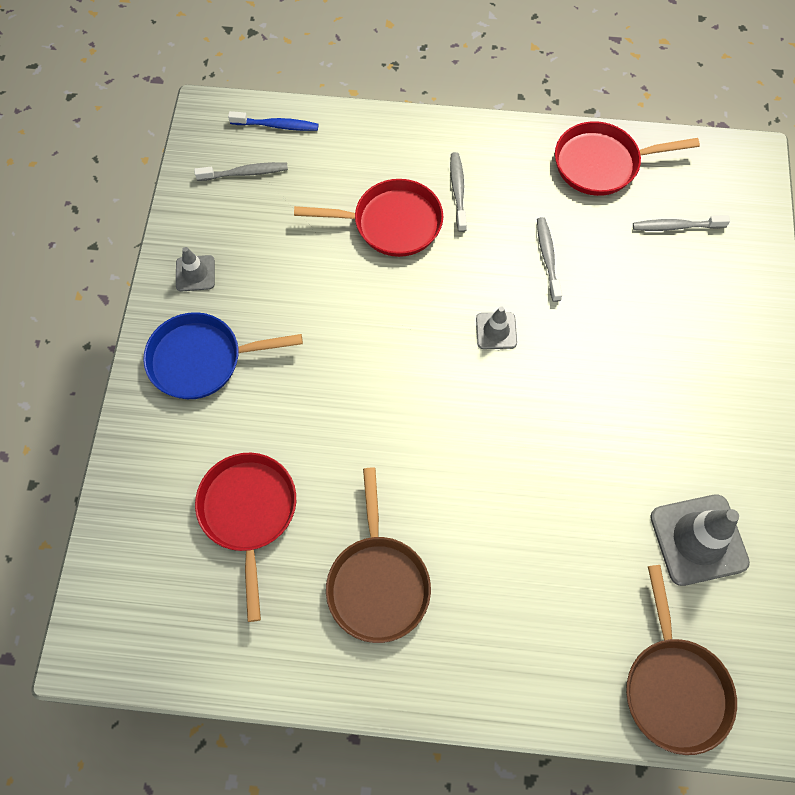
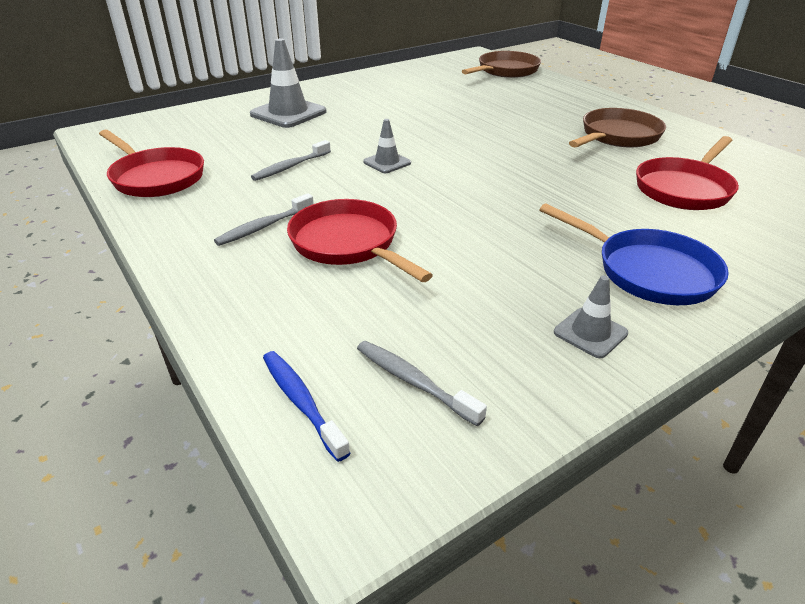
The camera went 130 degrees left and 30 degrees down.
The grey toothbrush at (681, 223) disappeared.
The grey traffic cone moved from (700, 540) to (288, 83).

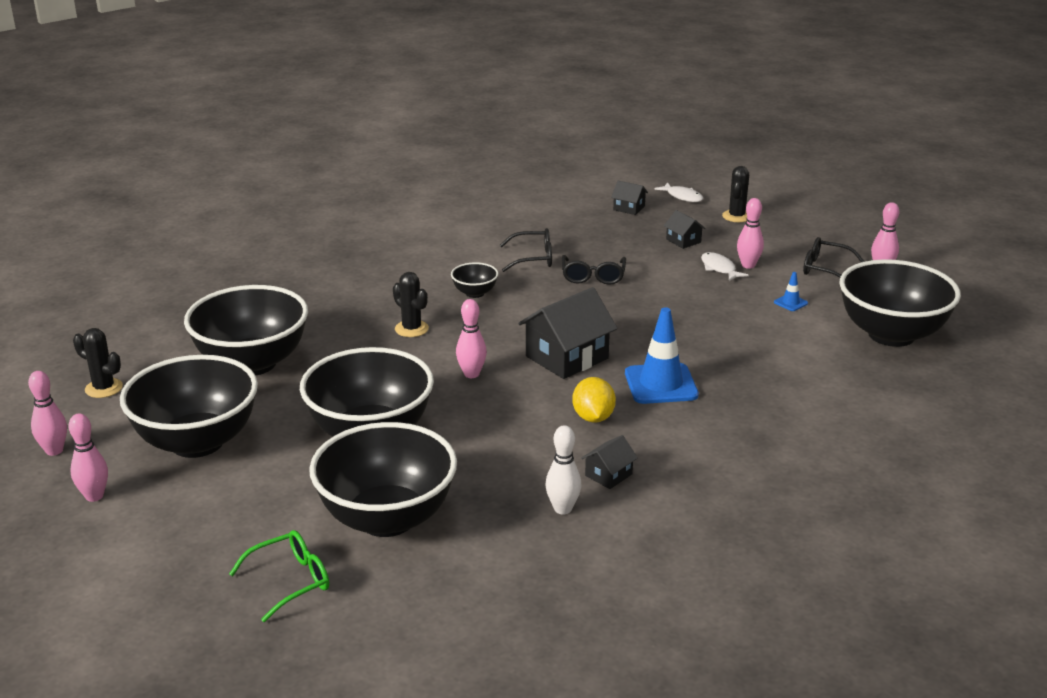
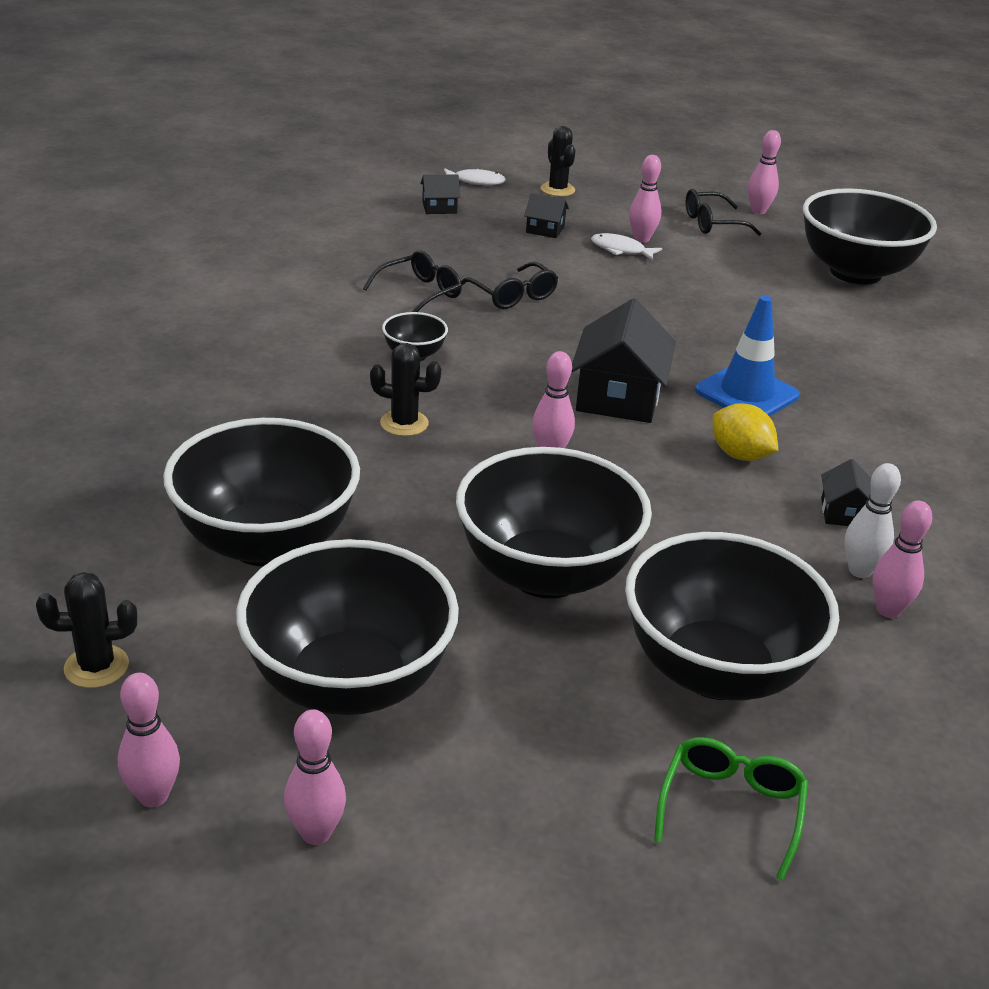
The camera went 40 degrees left and 5 degrees up.
The blue traffic cone at (791, 291) disappeared.
The pink bowling pin at (902, 559) appeared.

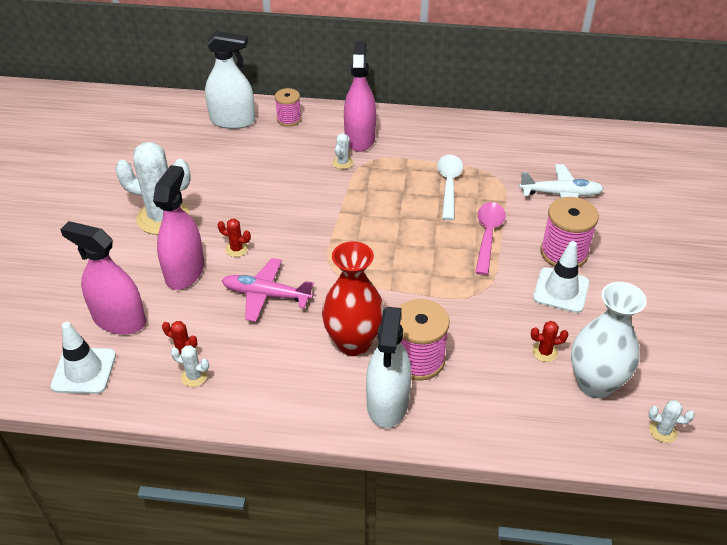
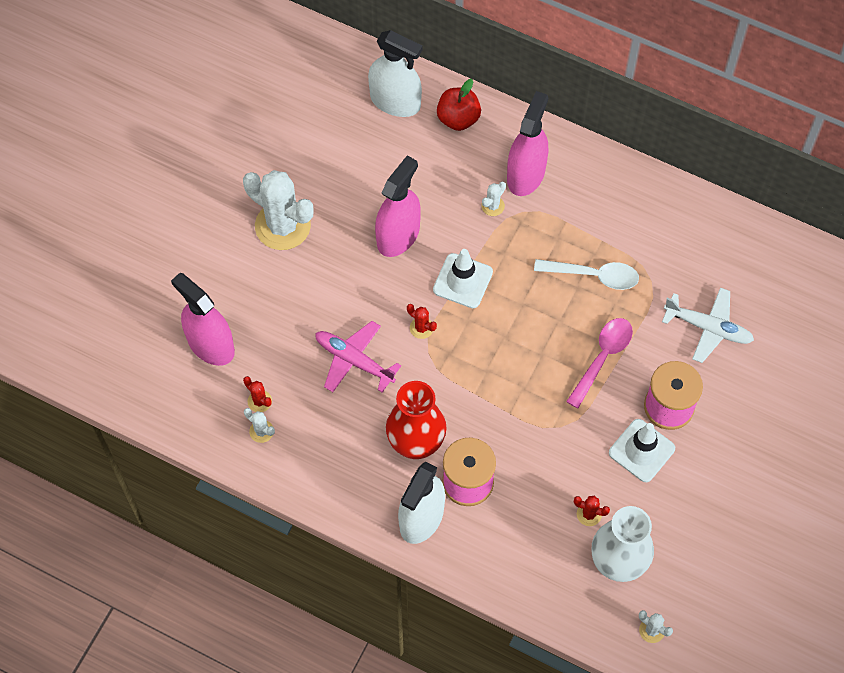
The camera went 20 degrees right and 20 degrees up.
The white traffic cone moved from (83, 358) to (463, 278).
The pink spray bottle moved from (178, 227) to (398, 206).
The red cactus moved from (234, 238) to (422, 321).
The pink spool at (288, 107) was replaced by the red apple at (459, 105).
The white spoon at (450, 187) turned 75 degrees clockwise.

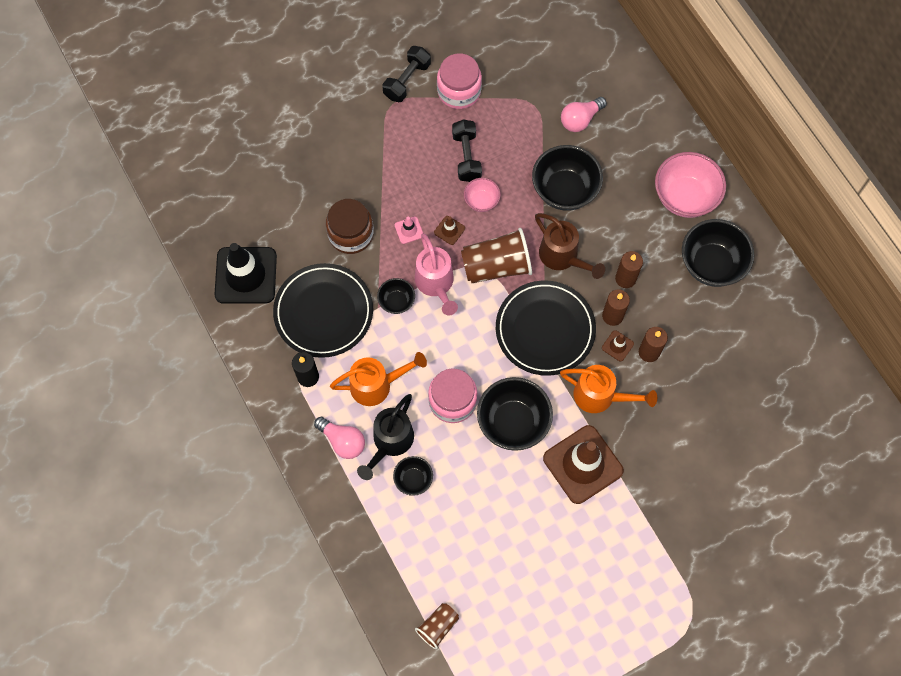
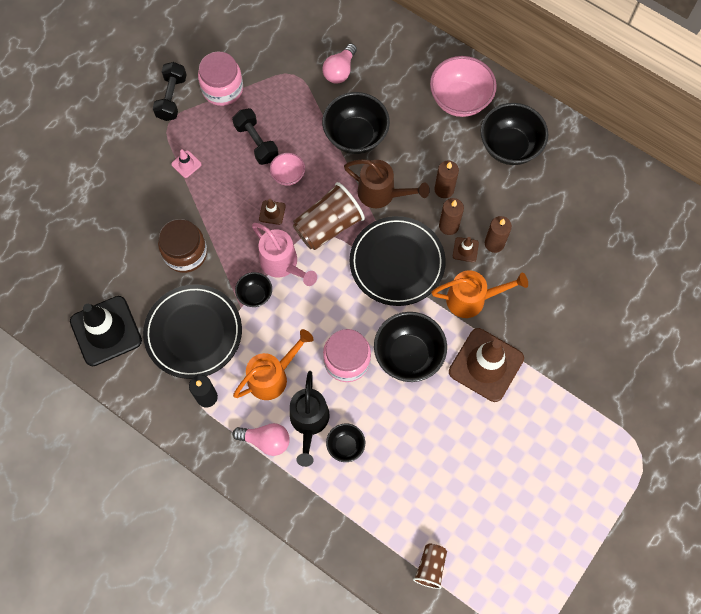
The camera went 25 degrees left and 0 degrees up.
The pink traffic cone moved from (409, 230) to (186, 163).

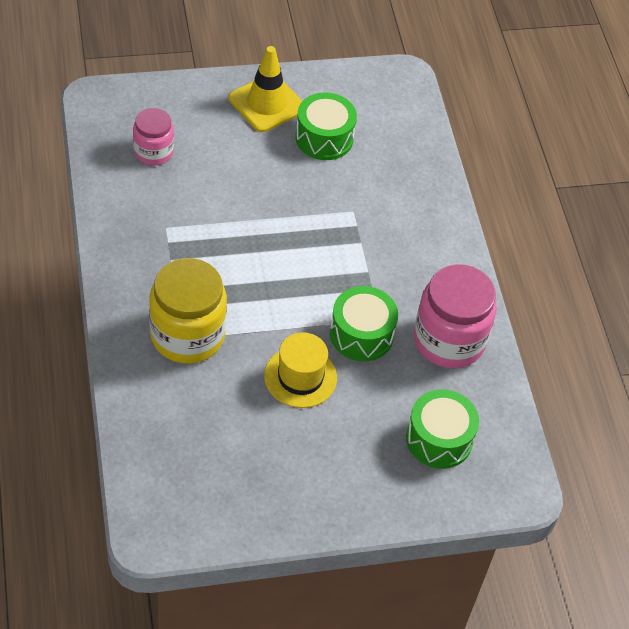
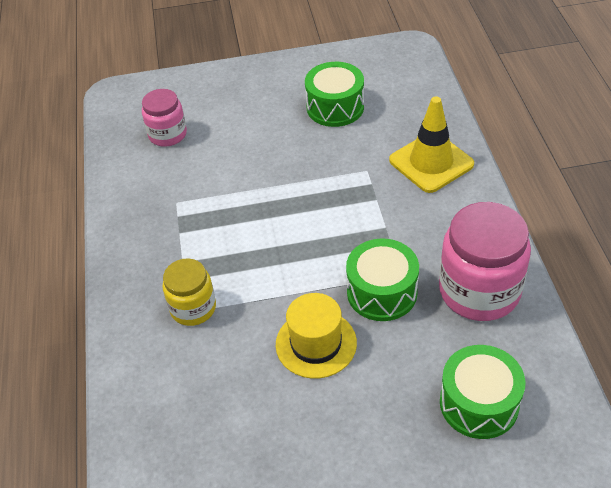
The camera went 10 degrees right and 5 degrees down.
The yellow traffic cone moved from (265, 89) to (431, 144).
The yellow jar at (188, 311) changed to 0.58 times the size.

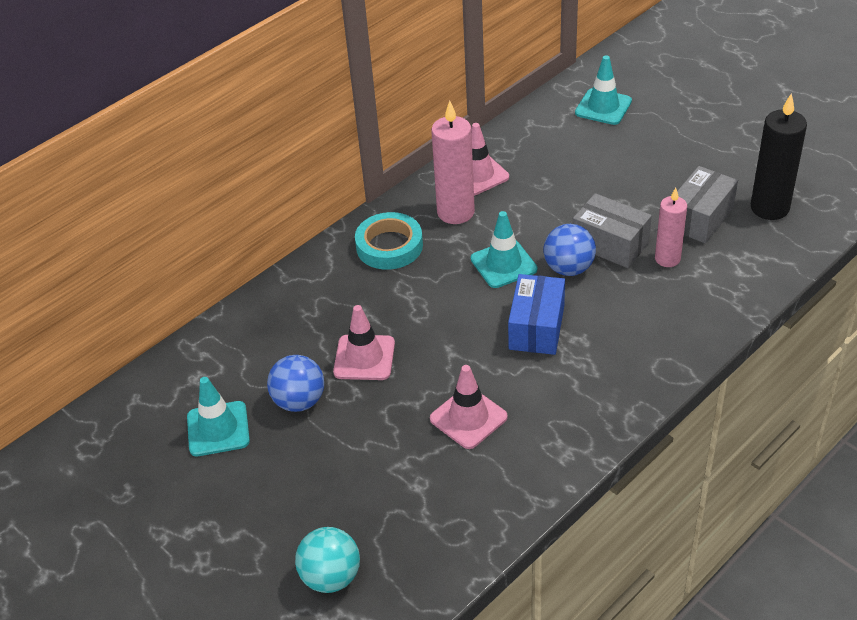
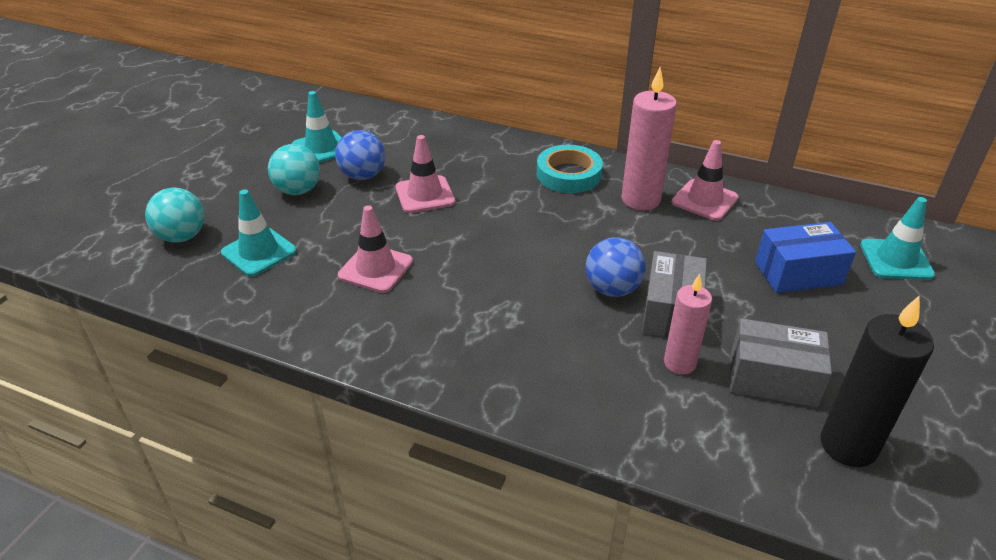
The camera went 65 degrees right and 5 degrees down.
The turquoise ball at (294, 169) appeared.
The turquoise traffic cone moved from (504, 249) to (259, 232).
The blue box moved from (536, 314) to (805, 257).

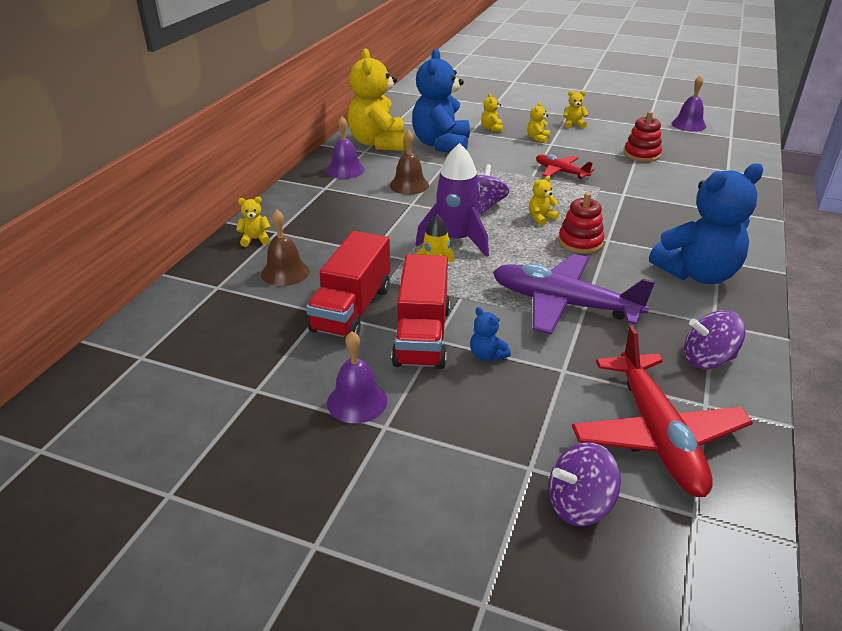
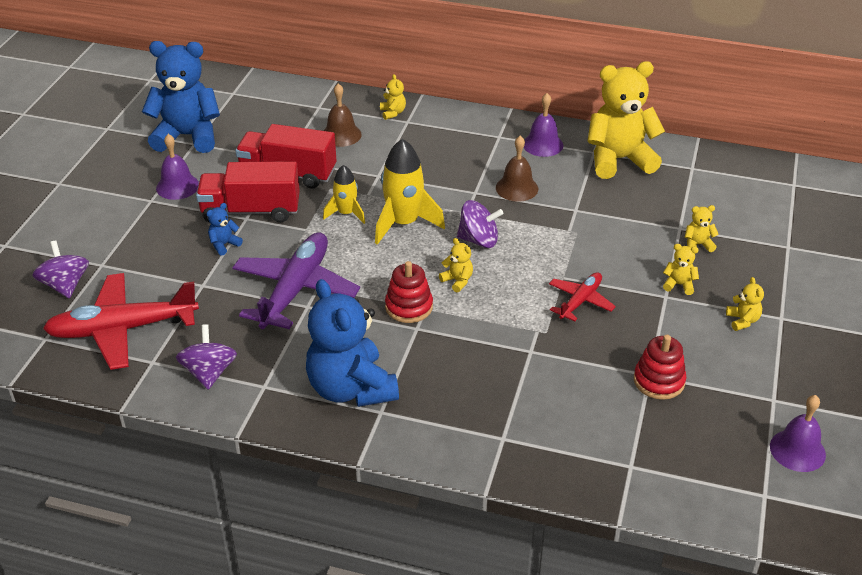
The camera went 85 degrees right and 5 degrees up.
The blue teddy bear moved from (441, 101) to (181, 97).
The purple rocket at (452, 200) became the yellow rocket at (410, 192).

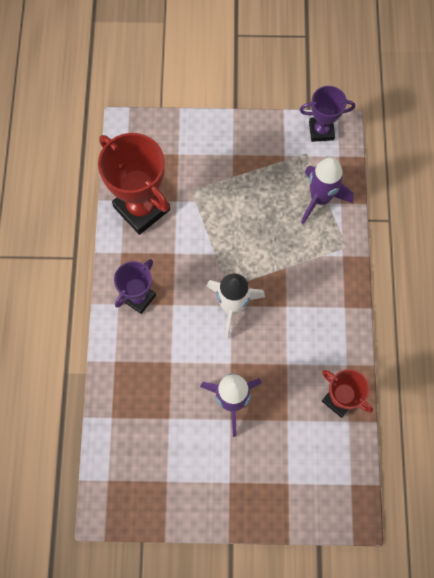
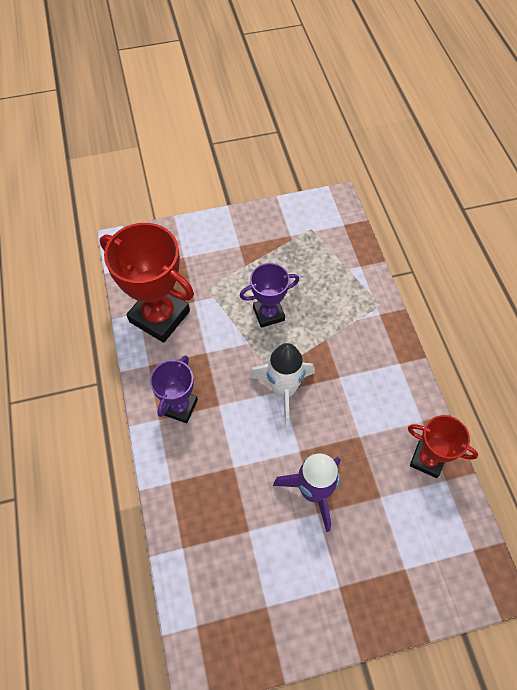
The camera went 15 degrees left and 10 degrees down.
The purple rocket at (327, 190) disappeared.
The purple trophy moved from (327, 114) to (269, 295).

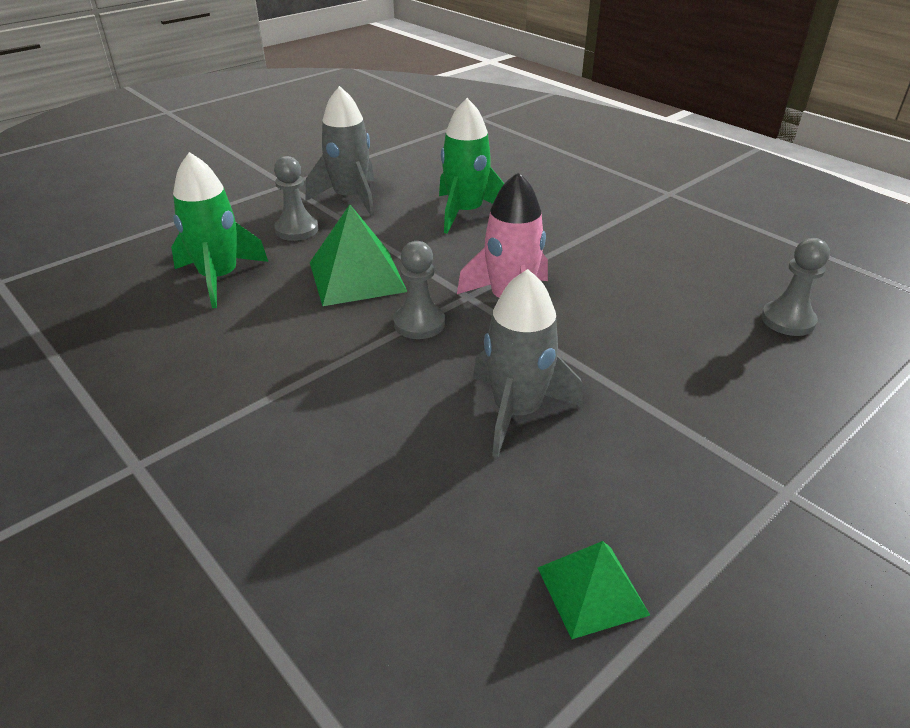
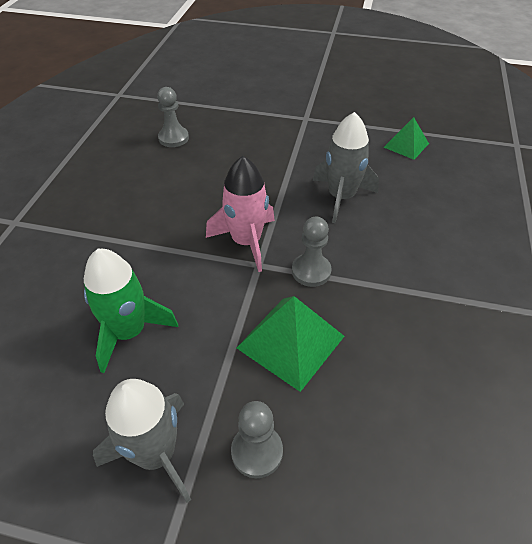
The camera went 125 degrees left and 10 degrees up.
The green rocket at (219, 230) disappeared.

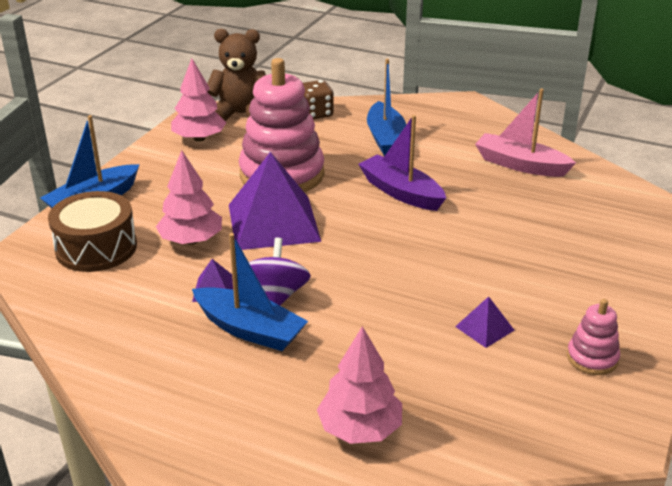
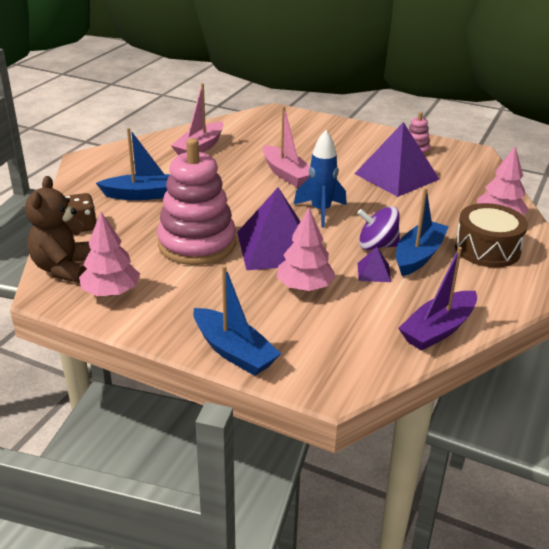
The camera went 90 degrees left and 0 degrees up.
The pink boat at (286, 146) appeared.
The blue rocket at (320, 178) appeared.
The brown drum moved from (92, 231) to (491, 235).
The purple boat moved from (402, 163) to (437, 299).
The purple pyramid at (484, 322) changed to 2.32 times the size.

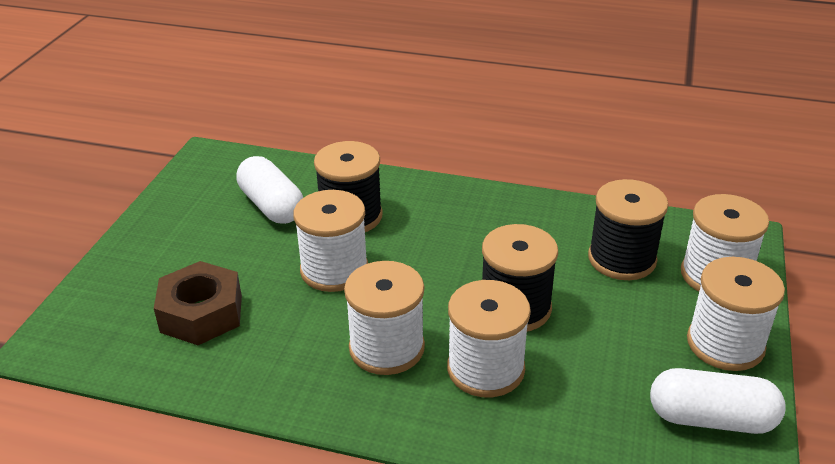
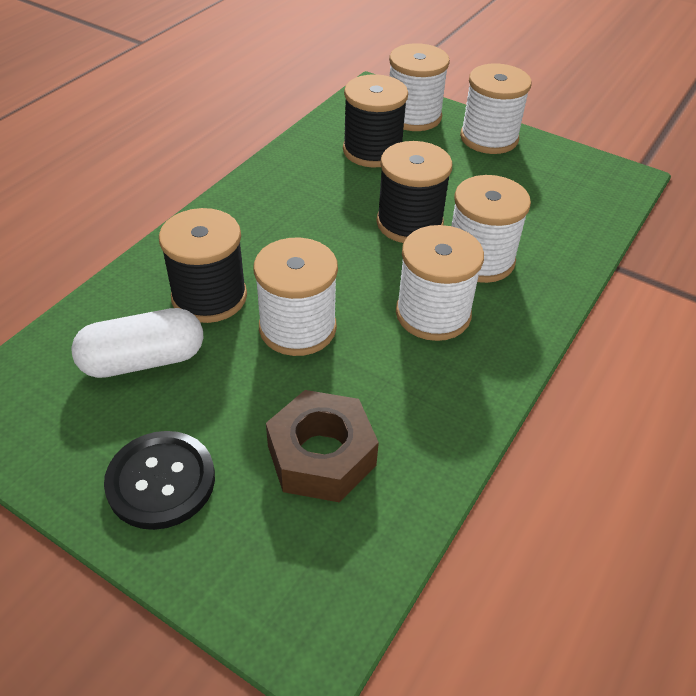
The camera went 75 degrees left and 10 degrees up.
The white capsule at (718, 401) disappeared.
The black button at (159, 480) appeared.

